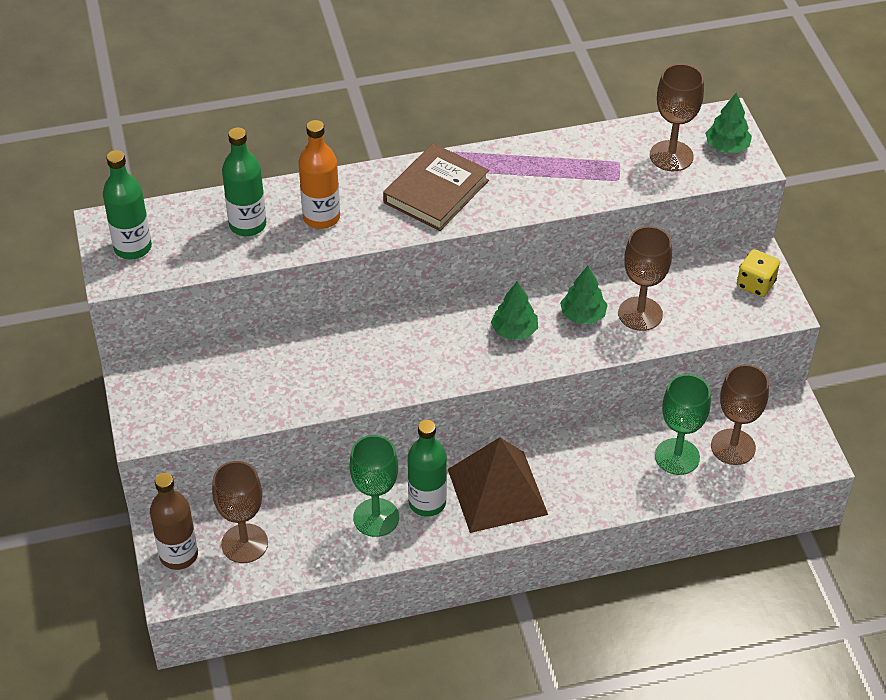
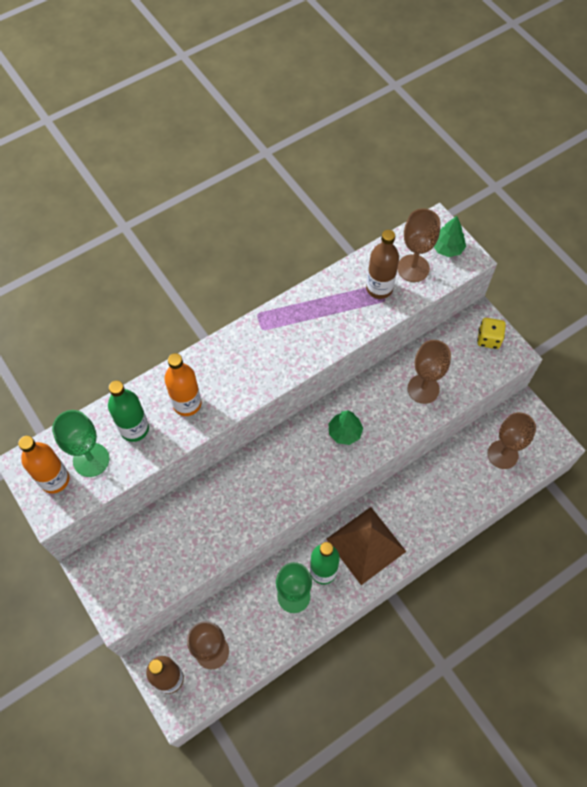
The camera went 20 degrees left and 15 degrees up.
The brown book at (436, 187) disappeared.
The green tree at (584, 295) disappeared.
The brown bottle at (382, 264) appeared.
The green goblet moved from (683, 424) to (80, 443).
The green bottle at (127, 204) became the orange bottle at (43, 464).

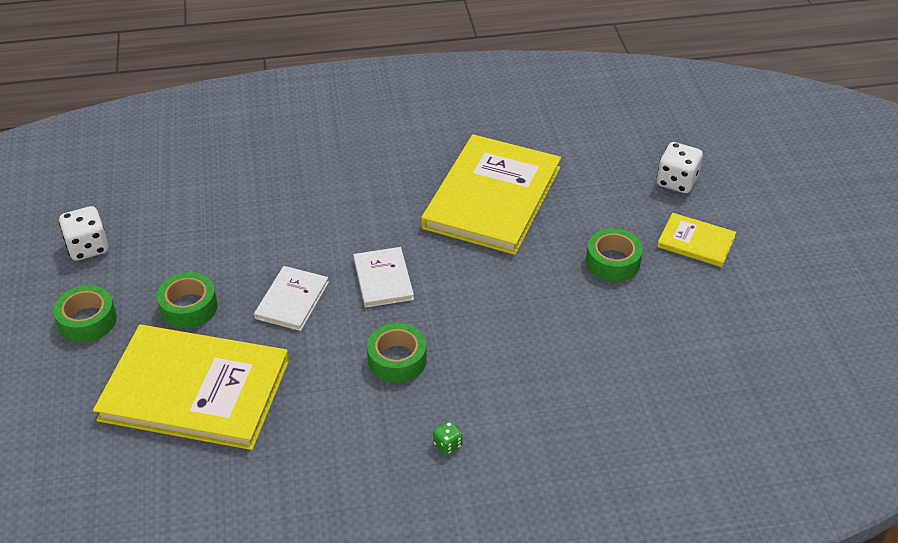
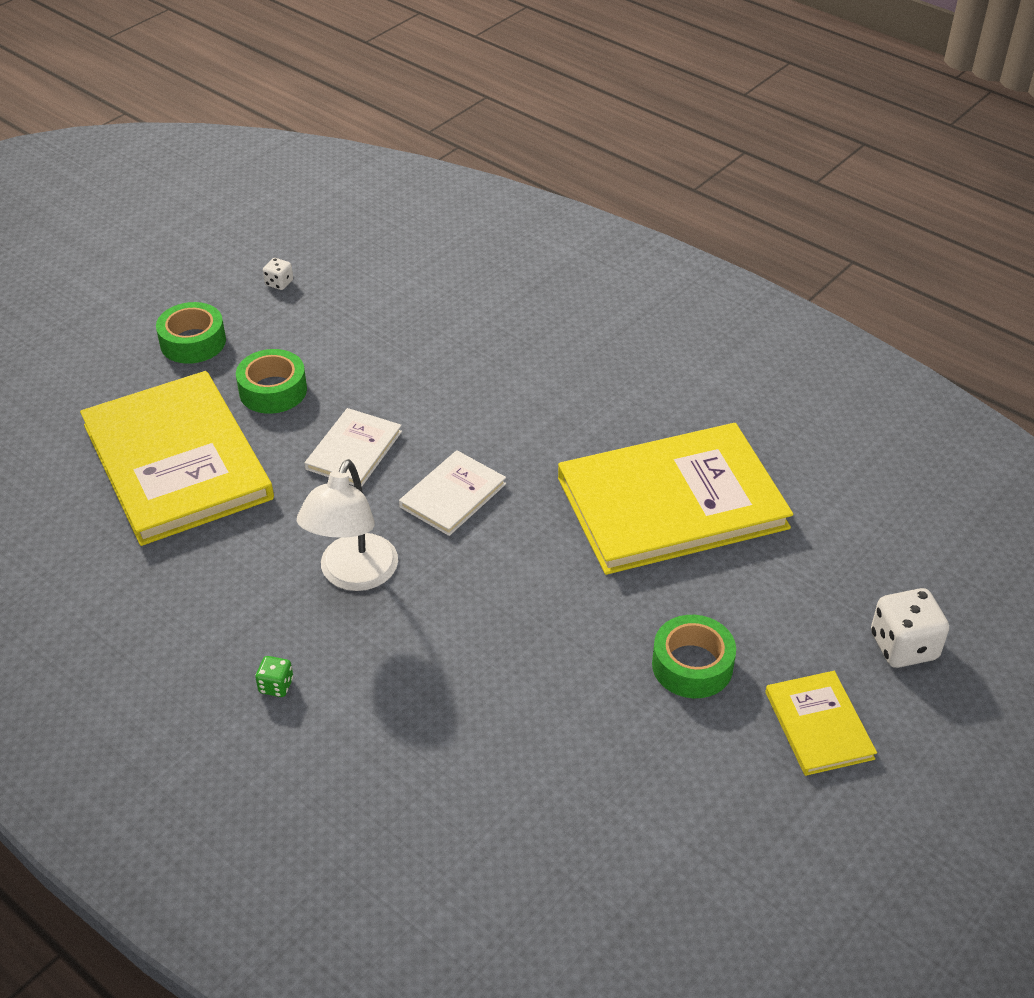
The camera went 50 degrees right and 0 degrees up.
The green tape at (397, 353) was replaced by the white lamp at (347, 525).
The white book at (291, 298) turned 45 degrees counterclockwise.
The white dice at (84, 233) changed to 0.51 times the size.

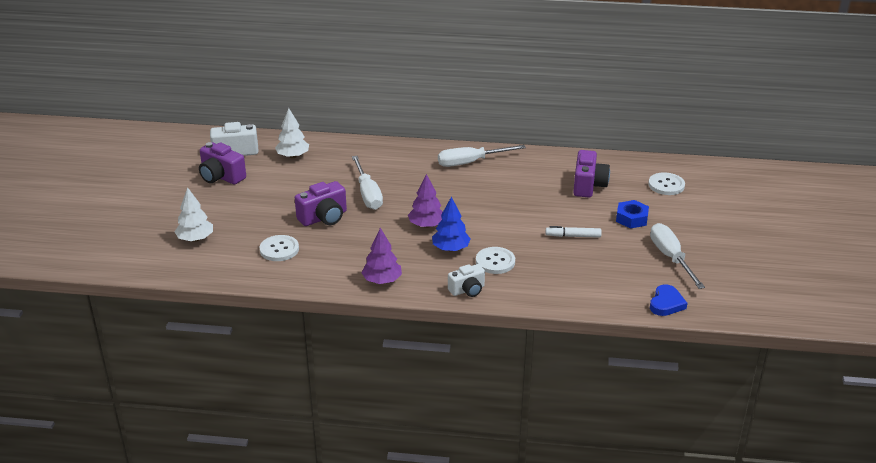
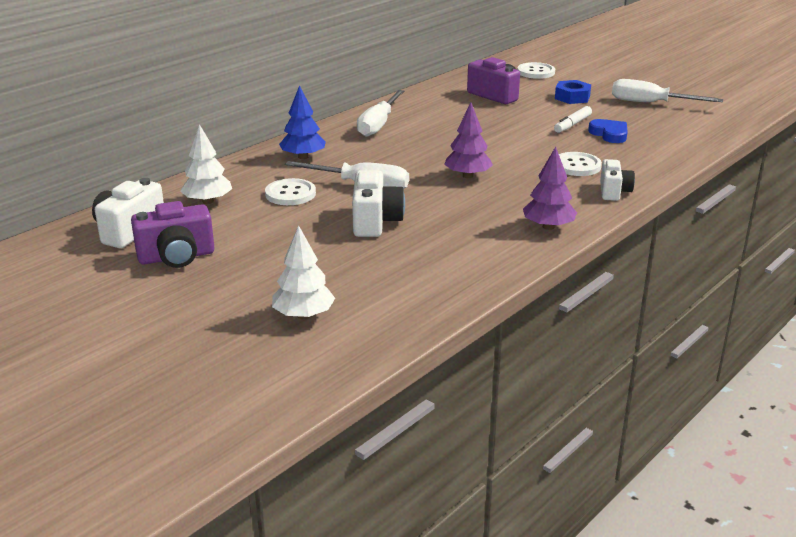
The camera went 55 degrees left and 5 degrees down.
The white button moved from (279, 248) to (290, 191).
The blue tree moved from (451, 224) to (302, 122).
The blue heart moved from (668, 300) to (607, 131).
The purple camera at (321, 203) became the white camera at (378, 203).

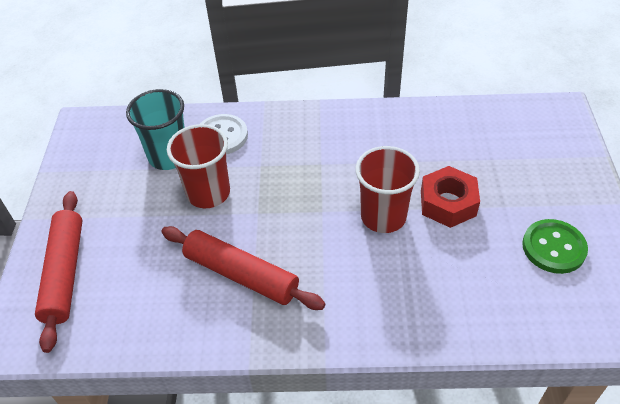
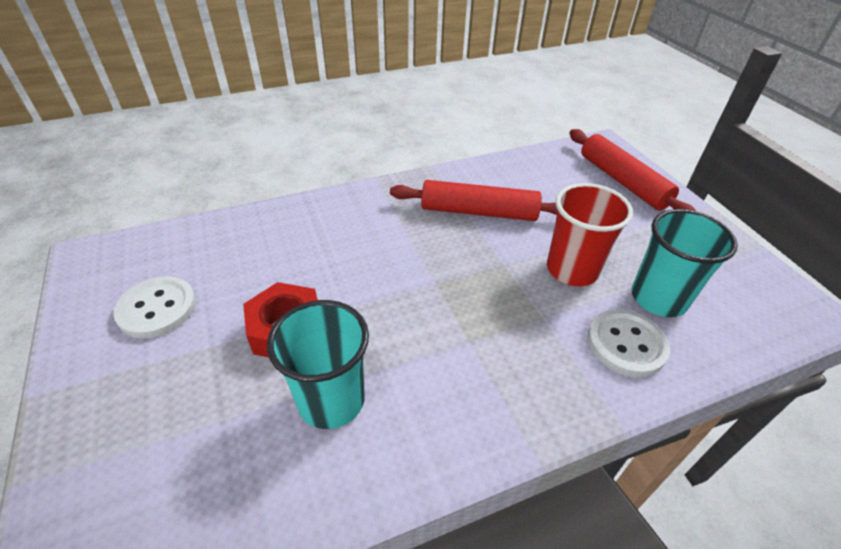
The camera went 155 degrees right and 5 degrees down.
The red cup at (387, 189) disappeared.
The turquoise cup at (318, 364) appeared.
The green button at (555, 246) became the white button at (154, 307).

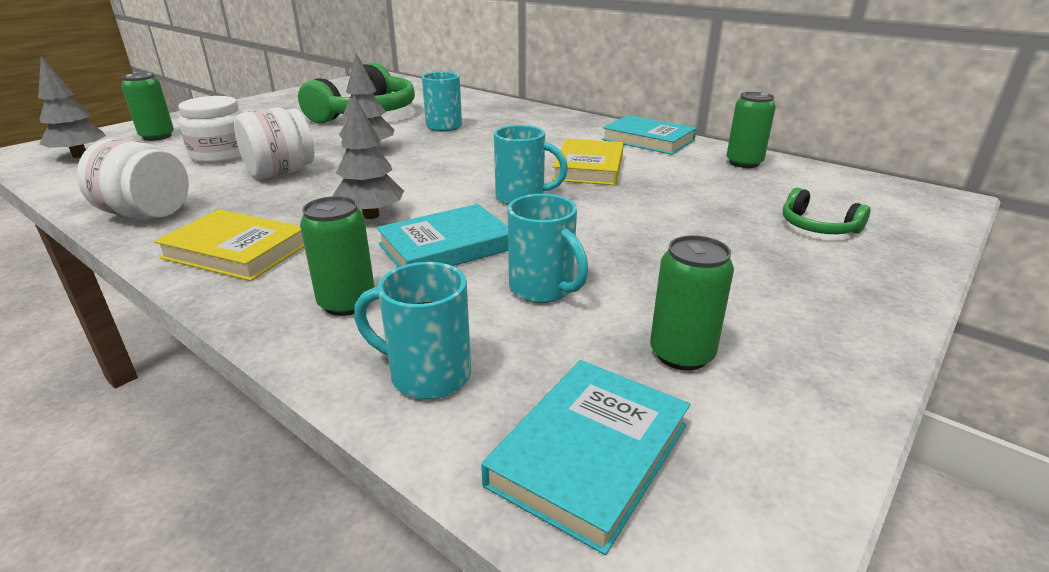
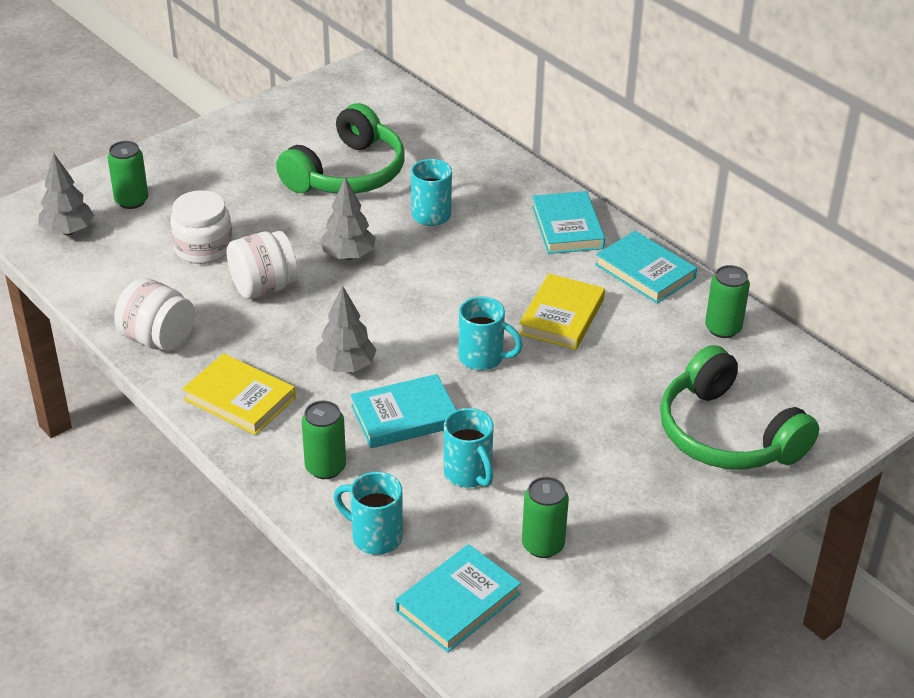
The camera went 10 degrees right and 10 degrees up.
The turquoise book at (568, 222) appeared.
The green headphones at (826, 210) changed to 2.20 times the size.

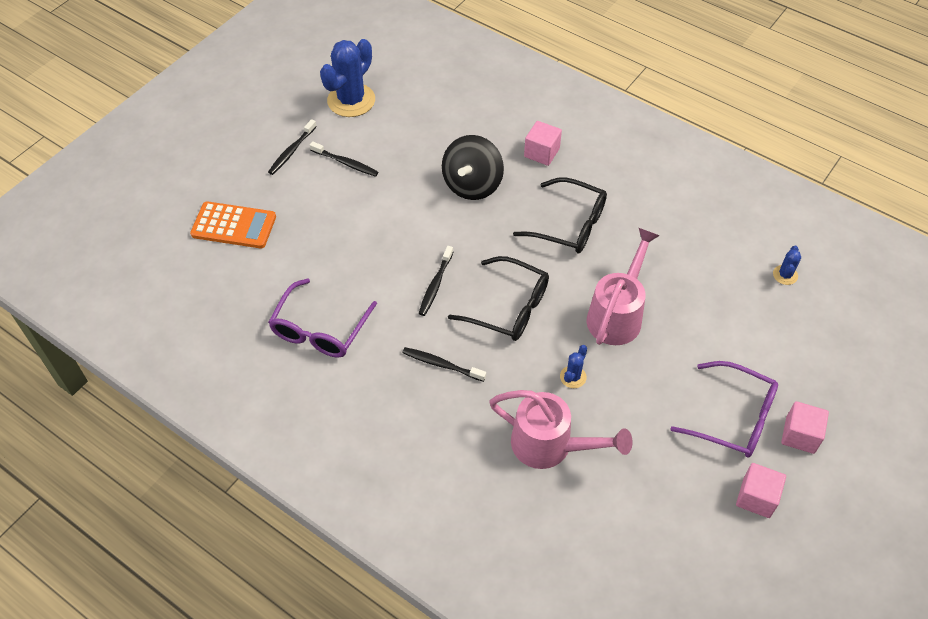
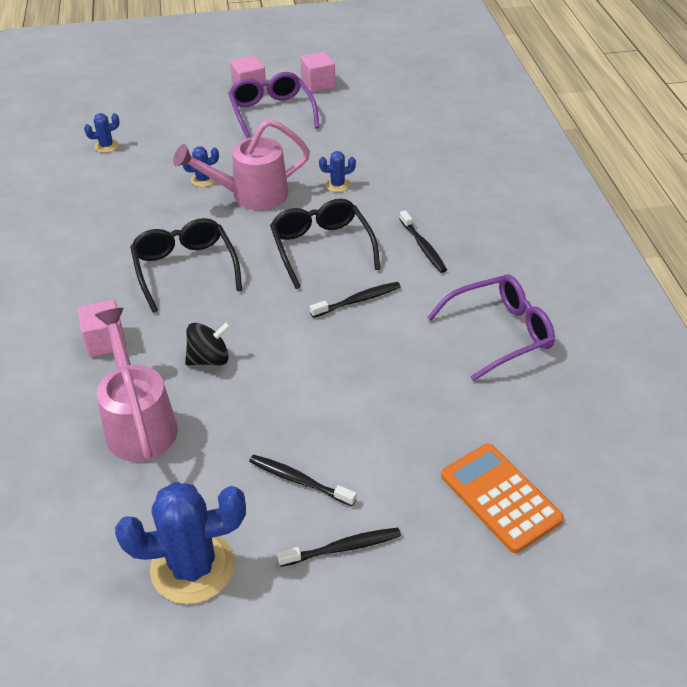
The camera went 135 degrees left and 10 degrees down.
The blue cactus at (201, 166) appeared.
The pink watering can moved from (561, 429) to (136, 385).
The black toothbrush at (344, 159) turned 45 degrees counterclockwise.
The black spinning top at (473, 167) changed to 0.62 times the size.

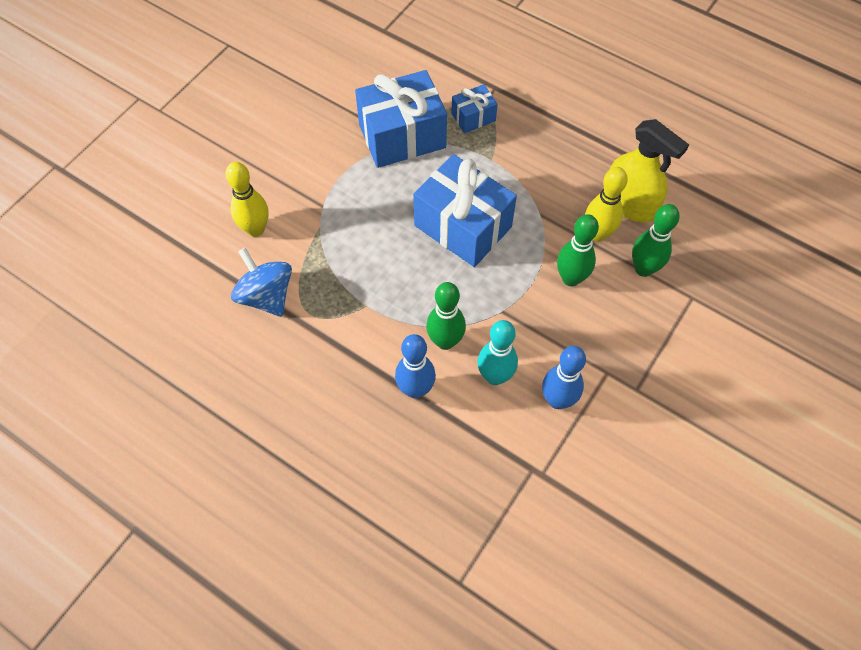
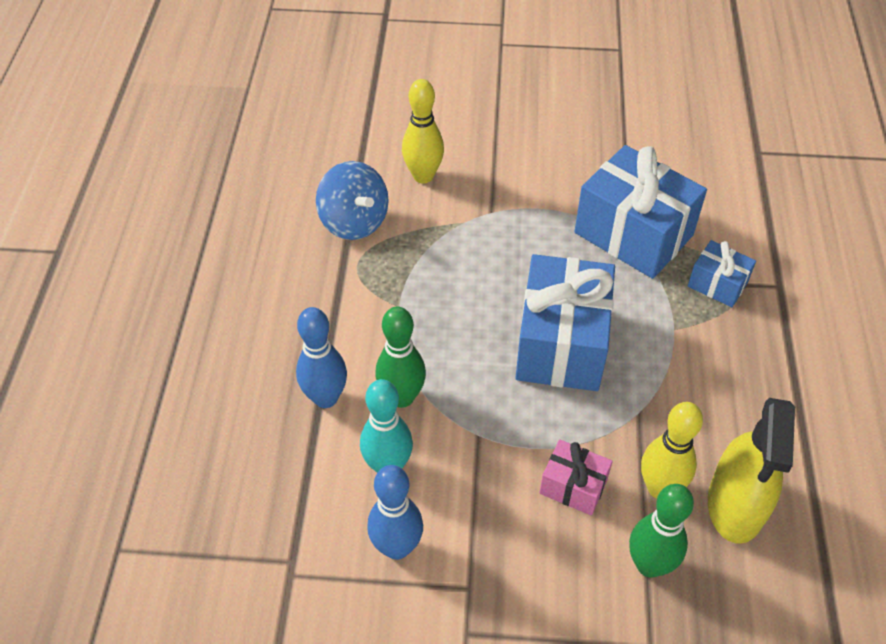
The camera went 60 degrees right and 10 degrees down.
The green bowling pin at (578, 250) was replaced by the pink gift at (576, 477).
The blue spinning top at (261, 282) turned 120 degrees clockwise.

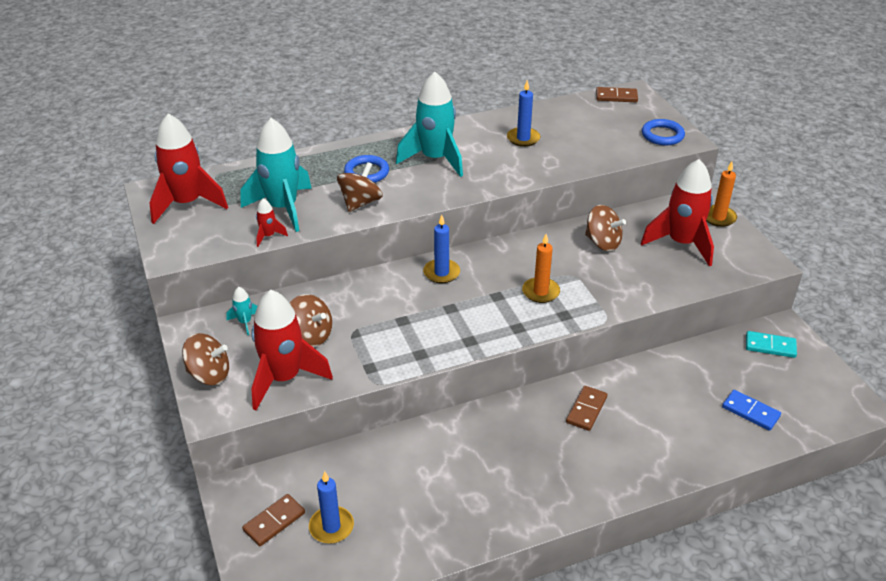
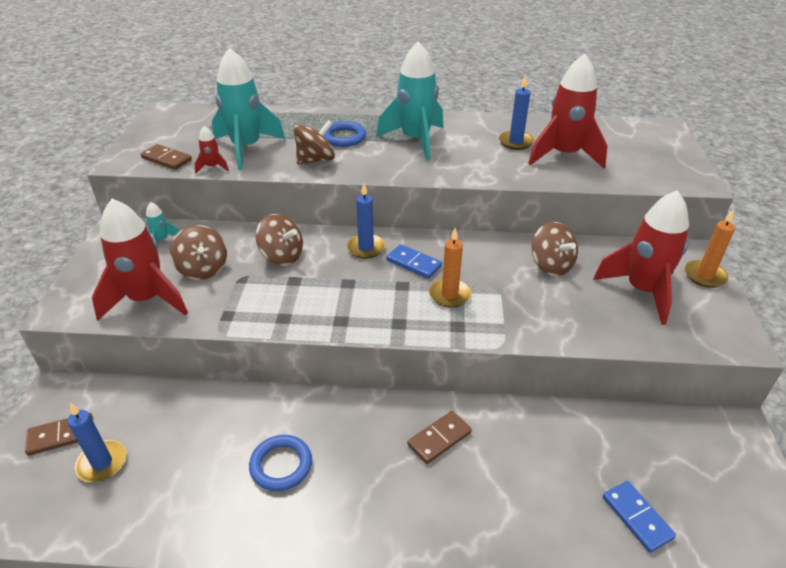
The camera went 25 degrees right and 0 degrees up.
The turquoise domino at (771, 344) disappeared.
The blue domino at (414, 261) appeared.
The red rocket moved from (188, 169) to (568, 111).
The brown spinning top moved from (205, 359) to (279, 239).
The brown domino moved from (617, 94) to (166, 157).
The blue ring moved from (663, 132) to (280, 463).

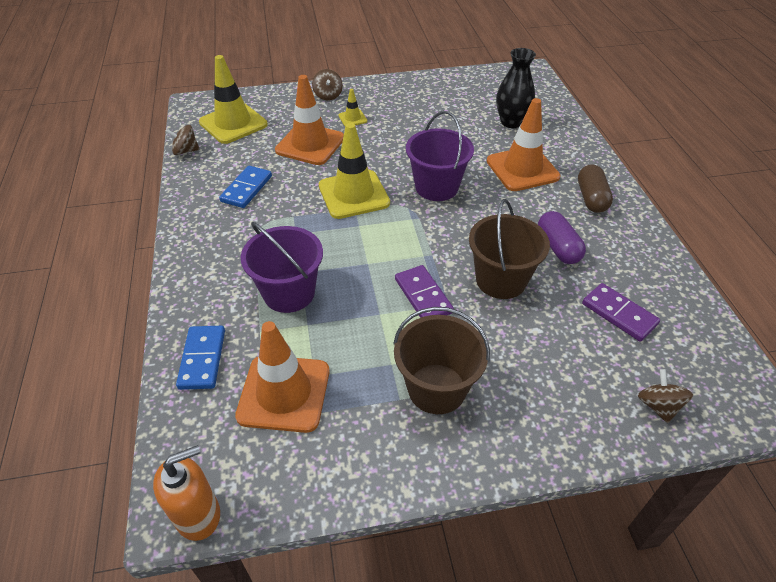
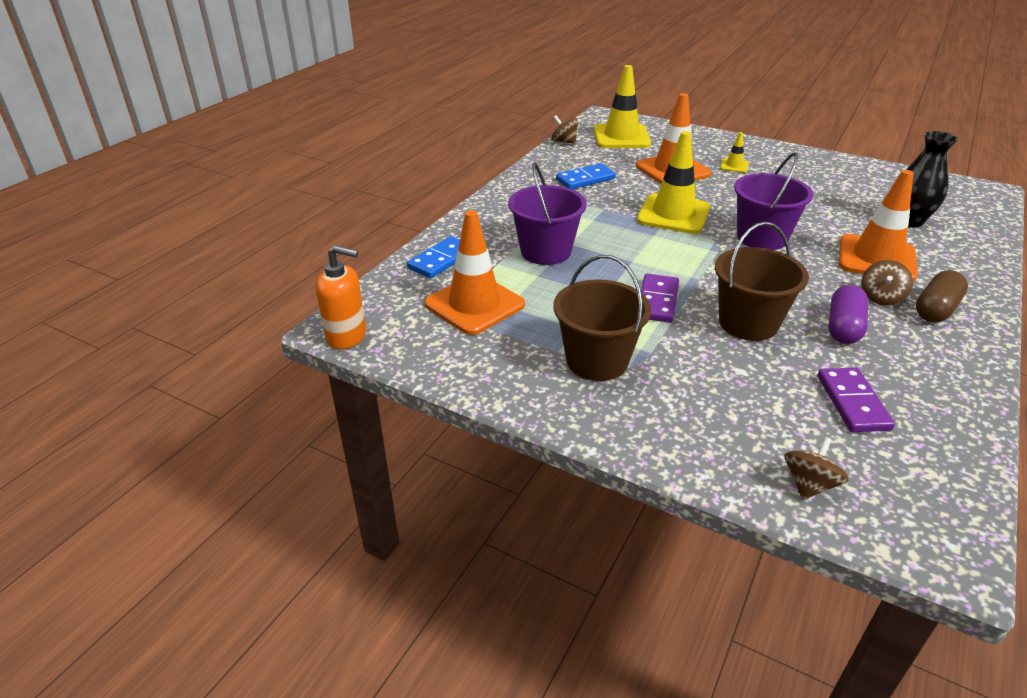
The camera went 40 degrees right and 10 degrees down.
The brown spinning top moved from (327, 84) to (887, 282).

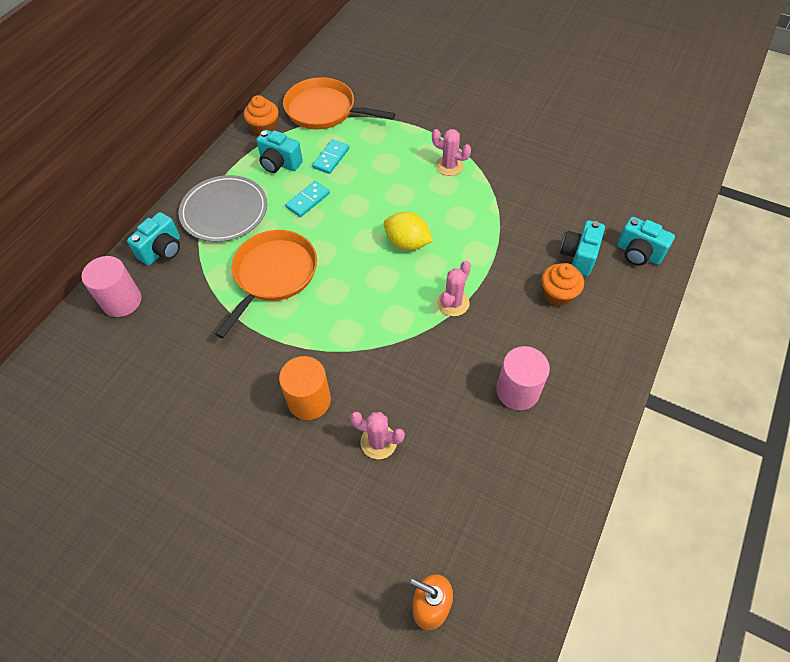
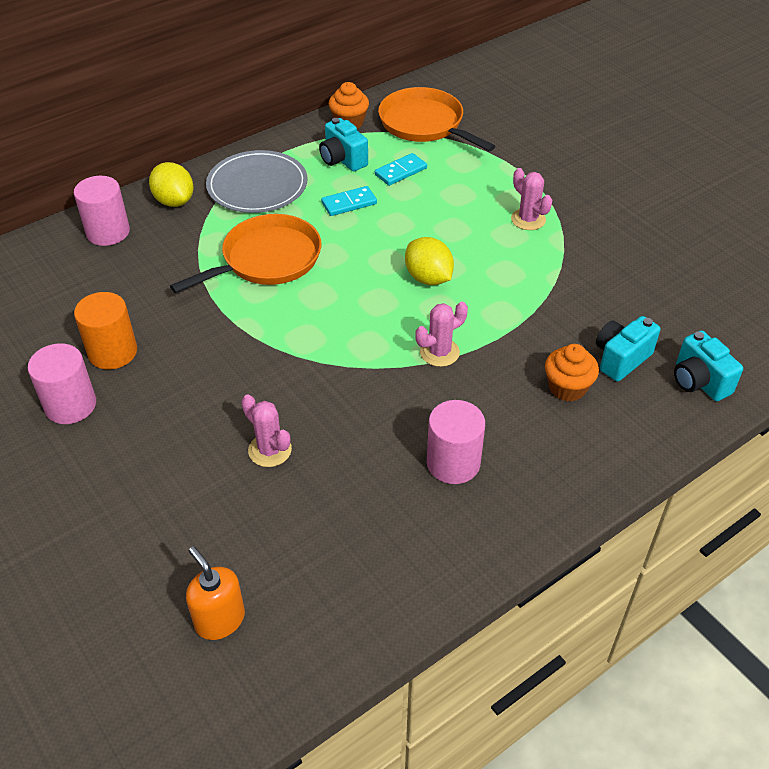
The camera went 25 degrees right and 10 degrees down.
The pink cylinder at (62, 383) appeared.
The orange cylinder moved from (305, 388) to (105, 330).
The turquoise camera at (153, 238) was replaced by the yellow lemon at (171, 184).

